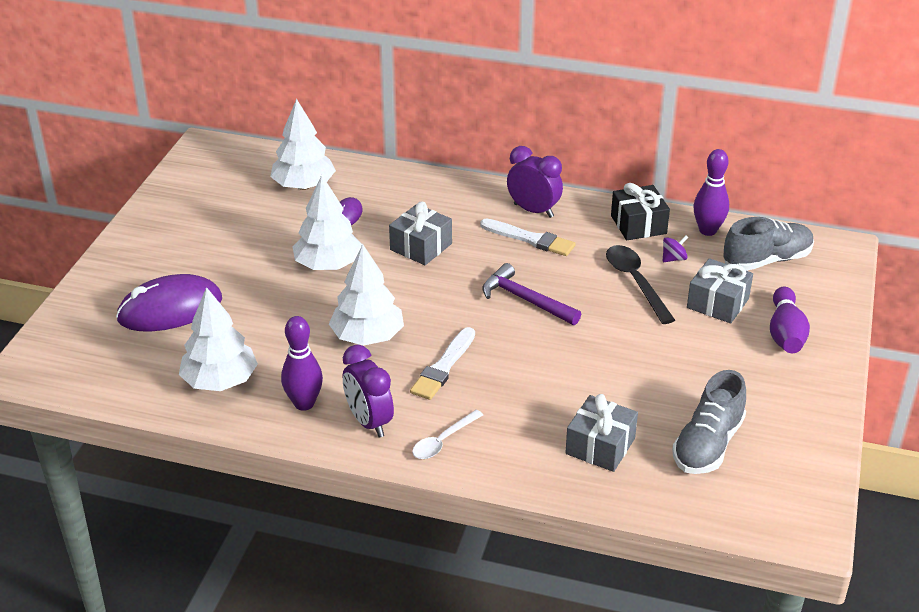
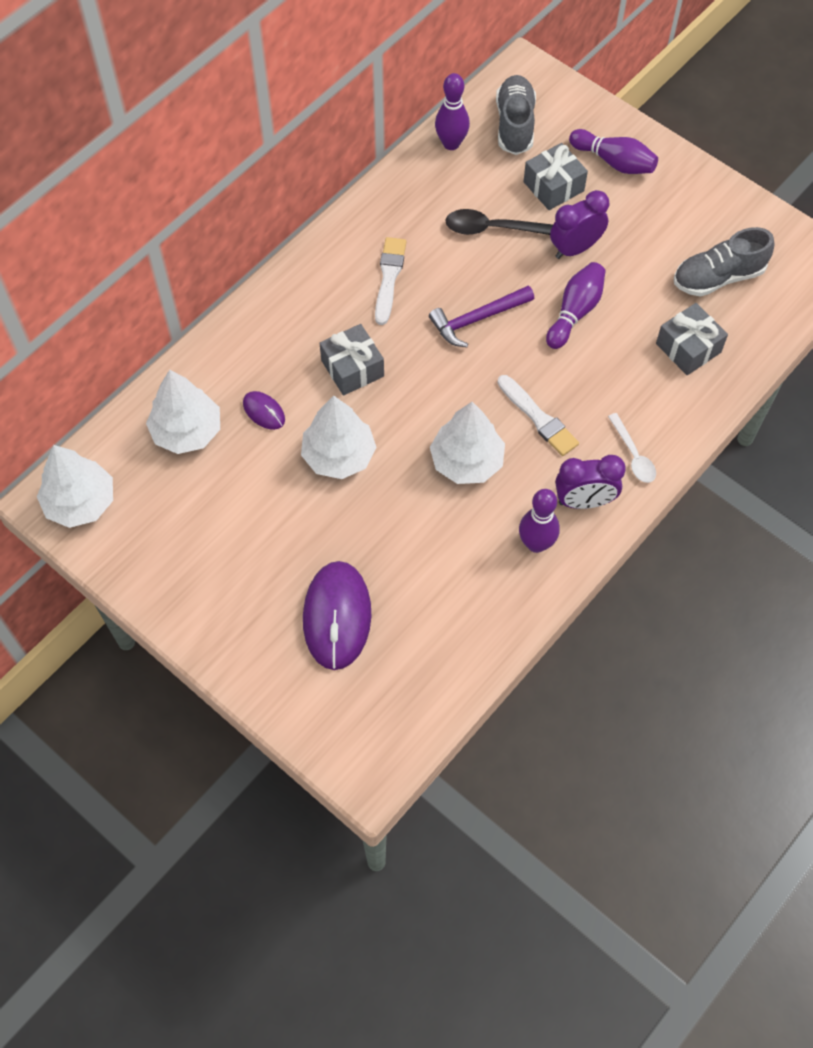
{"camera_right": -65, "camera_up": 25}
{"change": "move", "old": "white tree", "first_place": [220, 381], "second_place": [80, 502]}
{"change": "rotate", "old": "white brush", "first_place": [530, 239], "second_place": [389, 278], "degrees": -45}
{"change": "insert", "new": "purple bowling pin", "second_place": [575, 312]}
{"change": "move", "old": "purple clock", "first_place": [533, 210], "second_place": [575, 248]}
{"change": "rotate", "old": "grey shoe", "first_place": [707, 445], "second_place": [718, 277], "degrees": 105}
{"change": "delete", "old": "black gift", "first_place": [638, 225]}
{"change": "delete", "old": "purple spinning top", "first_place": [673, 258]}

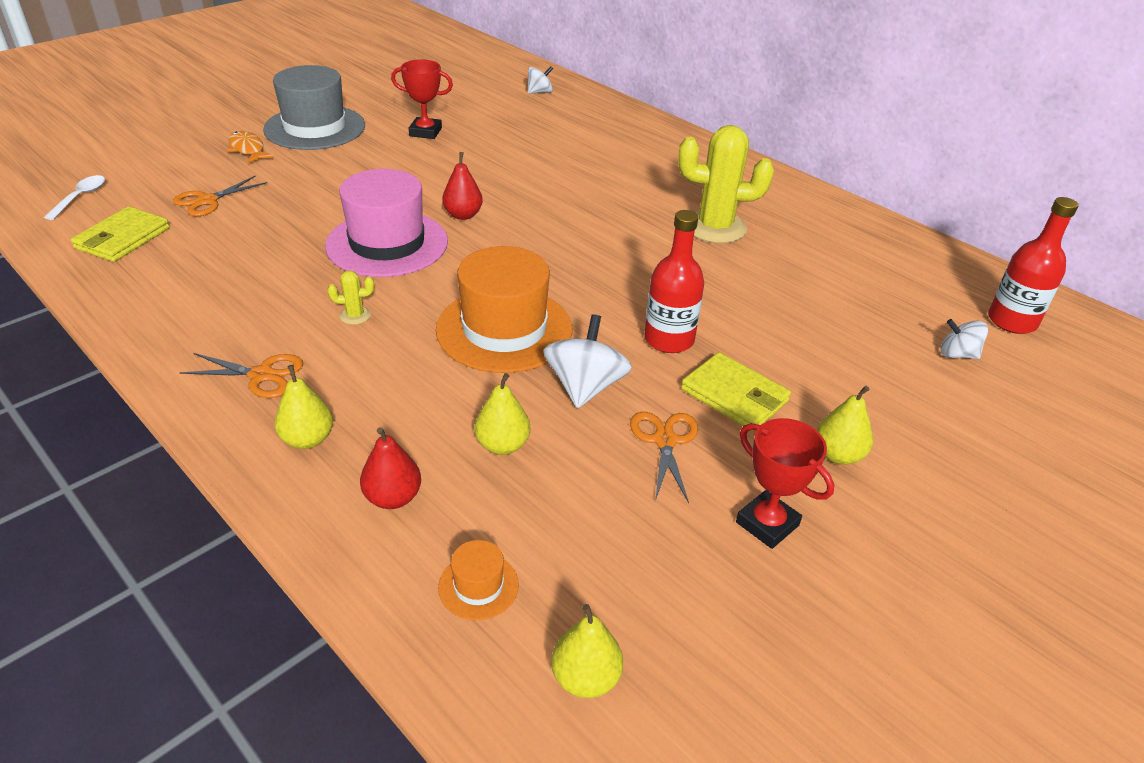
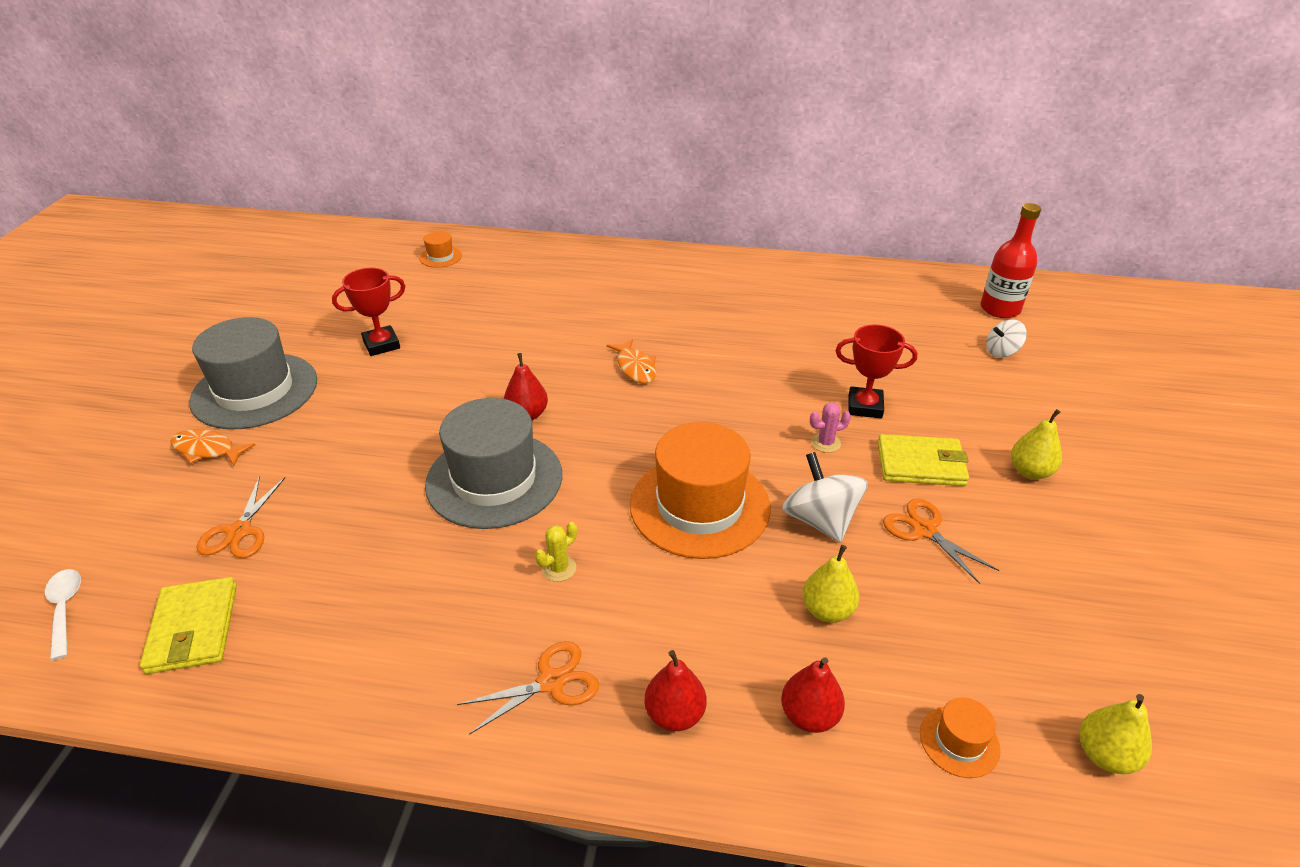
{"camera_right": -35, "camera_up": 0}
{"change": "replace", "old": "white spinning top", "new": "orange hat", "first_place": [540, 92], "second_place": [440, 257]}
{"change": "recolor", "old": "pink hat", "new": "grey hat", "first_place": [387, 243], "second_place": [494, 479]}
{"change": "insert", "new": "orange fish", "second_place": [635, 367]}
{"change": "recolor", "old": "yellow pear", "new": "red pear", "first_place": [308, 439], "second_place": [674, 714]}
{"change": "replace", "old": "red bottle", "new": "pink cactus", "first_place": [669, 339], "second_place": [825, 443]}
{"change": "move", "old": "red trophy", "first_place": [767, 524], "second_place": [865, 406]}
{"change": "delete", "old": "yellow cactus", "first_place": [715, 227]}

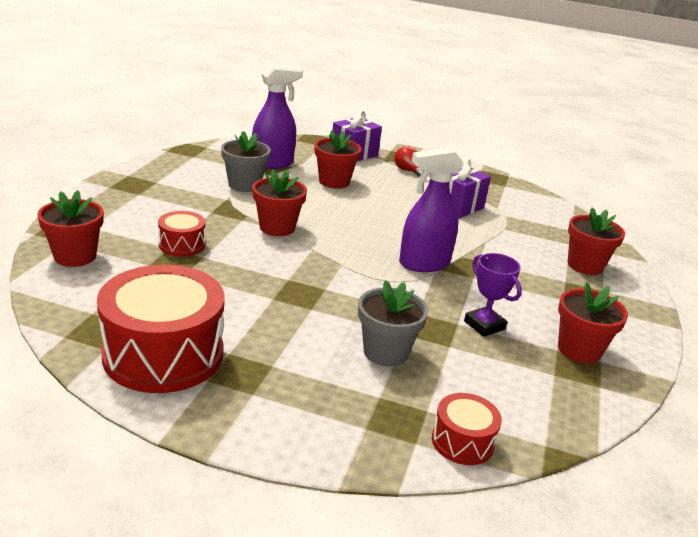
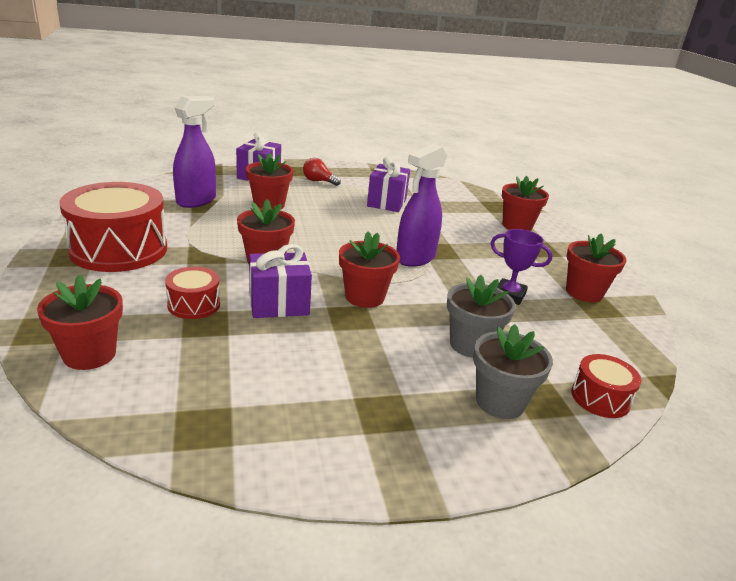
{"camera_right": -30, "camera_up": 0}
{"change": "move", "old": "red drum", "first_place": [163, 354], "second_place": [119, 249]}
{"change": "insert", "new": "purple gift", "second_place": [279, 304]}
{"change": "insert", "new": "red flower pot", "second_place": [364, 297]}
{"change": "move", "old": "grey flower pot", "first_place": [244, 185], "second_place": [500, 402]}

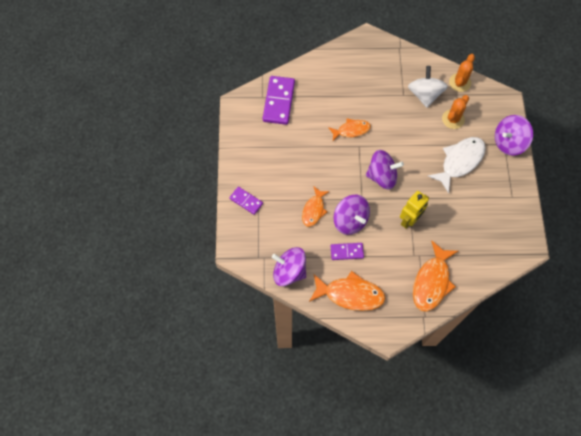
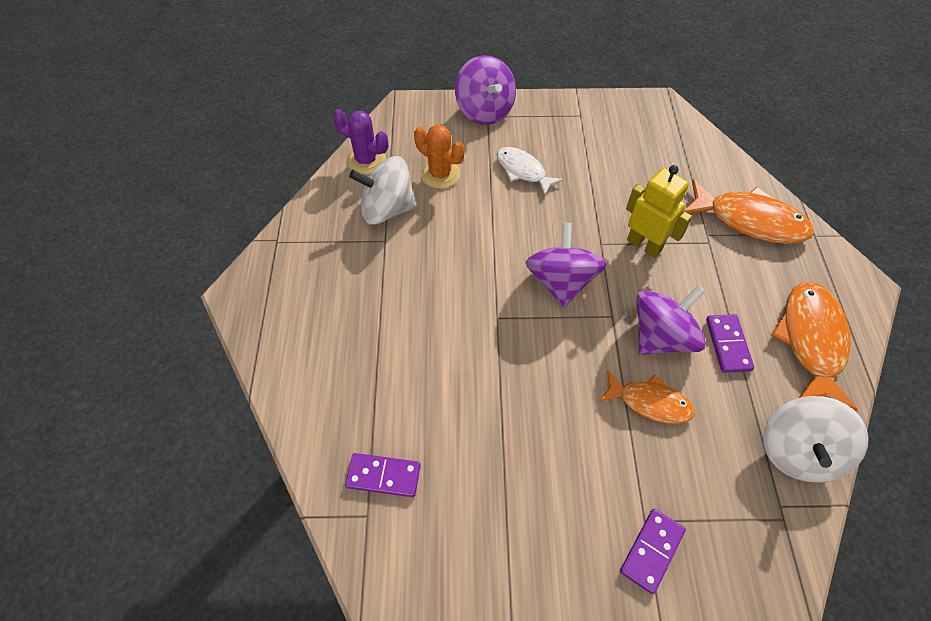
{"camera_right": -90, "camera_up": -10}
{"change": "recolor", "old": "orange cactus", "new": "purple cactus", "first_place": [460, 82], "second_place": [366, 160]}
{"change": "resize", "old": "purple domino", "first_place": [279, 101], "second_place": [383, 476], "factor": 0.57}
{"change": "resize", "old": "white fish", "first_place": [459, 162], "second_place": [523, 171], "factor": 0.62}
{"change": "recolor", "old": "purple spinning top", "new": "white spinning top", "first_place": [289, 271], "second_place": [798, 452]}
{"change": "delete", "old": "orange fish", "first_place": [351, 130]}

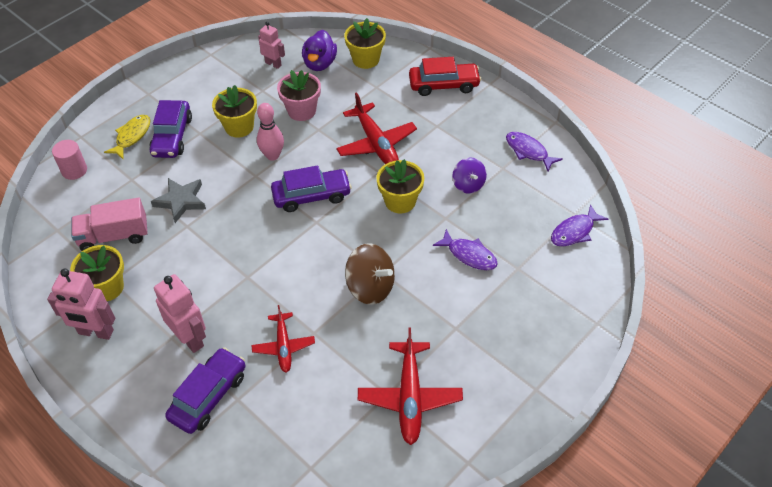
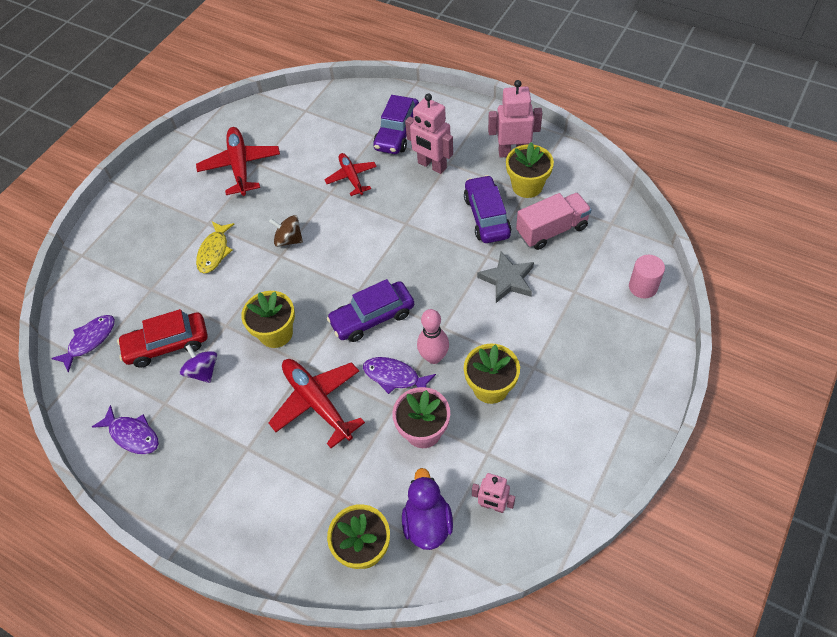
{"camera_right": 170, "camera_up": 5}
{"change": "move", "old": "red car", "first_place": [444, 85], "second_place": [167, 345]}
{"change": "move", "old": "yellow fish", "first_place": [132, 136], "second_place": [214, 252]}
{"change": "resize", "old": "brown spinning top", "first_place": [370, 287], "second_place": [289, 240], "factor": 0.65}
{"change": "move", "old": "purple fish", "first_place": [469, 255], "second_place": [394, 376]}
{"change": "move", "old": "purple car", "first_place": [172, 136], "second_place": [486, 216]}

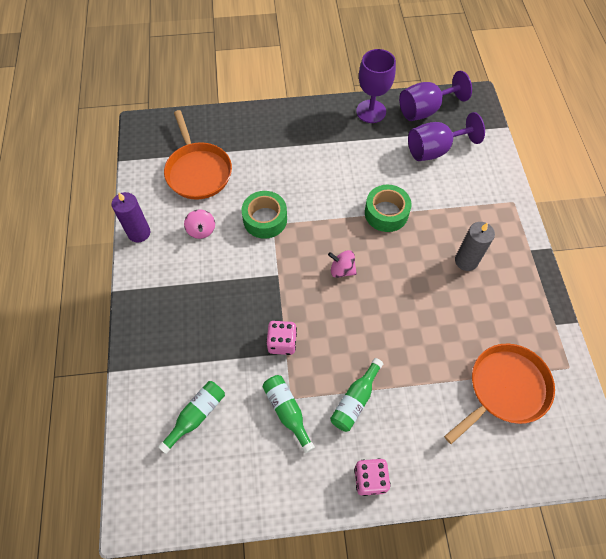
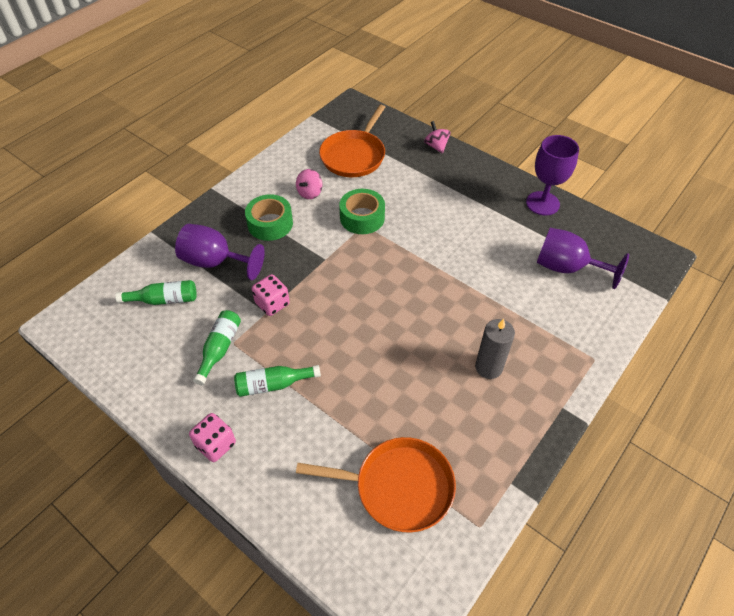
{"camera_right": 45, "camera_up": -10}
{"change": "move", "old": "purple goblet", "first_place": [425, 110], "second_place": [215, 262]}
{"change": "move", "old": "green tape", "first_place": [386, 213], "second_place": [270, 224]}
{"change": "move", "old": "pink spinning top", "first_place": [342, 270], "second_place": [436, 146]}
{"change": "delete", "old": "purple candle", "first_place": [139, 233]}

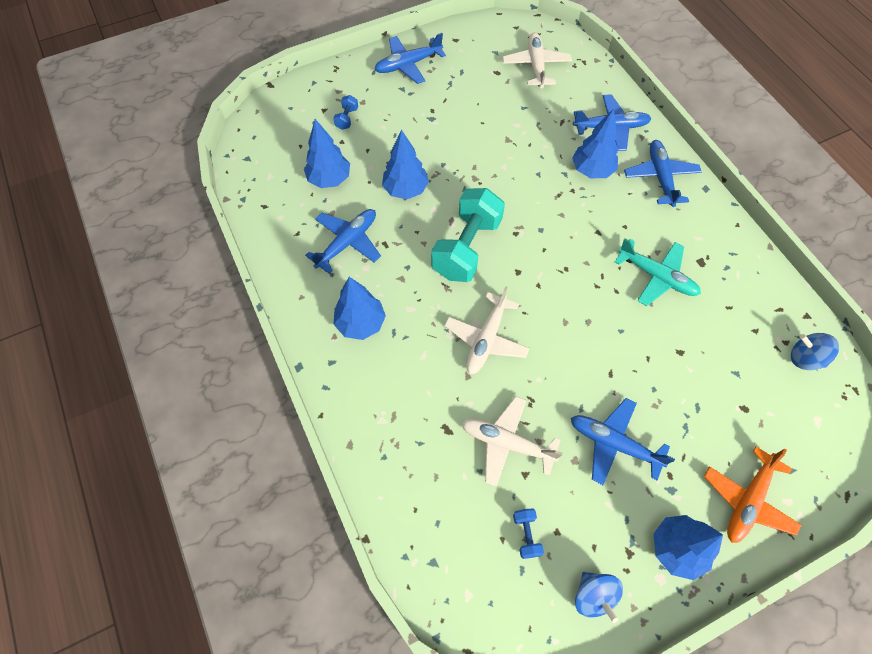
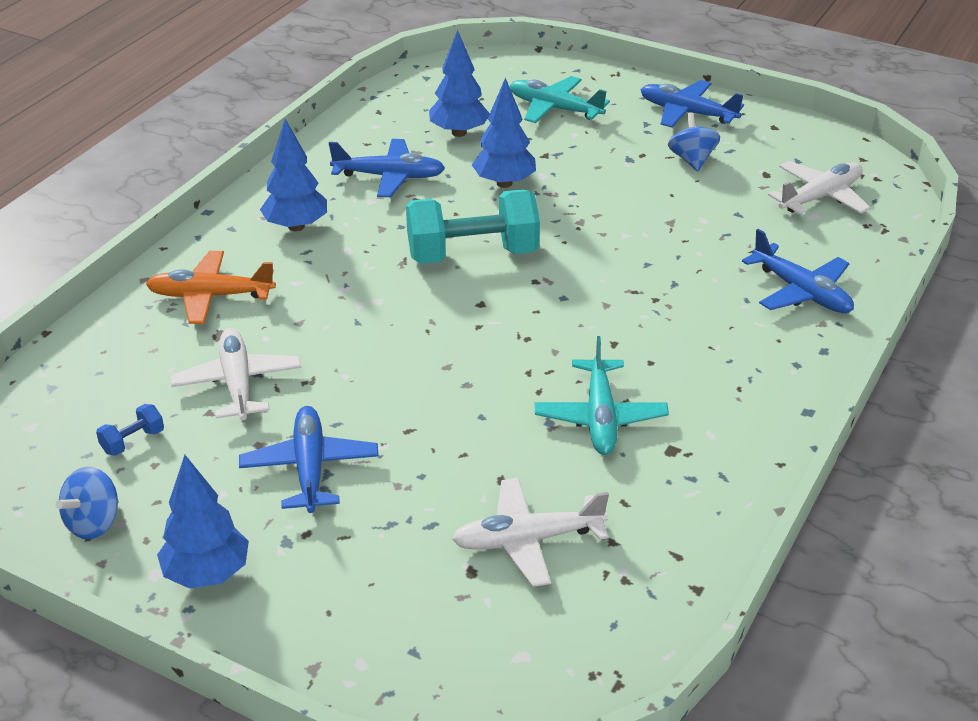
{"camera_right": 55, "camera_up": -25}
{"change": "move", "old": "orange plane", "first_place": [747, 500], "second_place": [210, 296]}
{"change": "move", "old": "white plane", "first_place": [486, 339], "second_place": [527, 540]}
{"change": "replace", "old": "blue dumbbell", "new": "turquoise plane", "first_place": [347, 118], "second_place": [554, 109]}
{"change": "move", "old": "blue spinning top", "first_place": [804, 358], "second_place": [692, 160]}
{"change": "delete", "old": "blue tree", "first_place": [592, 170]}
{"change": "delete", "old": "blue plane", "first_place": [660, 177]}

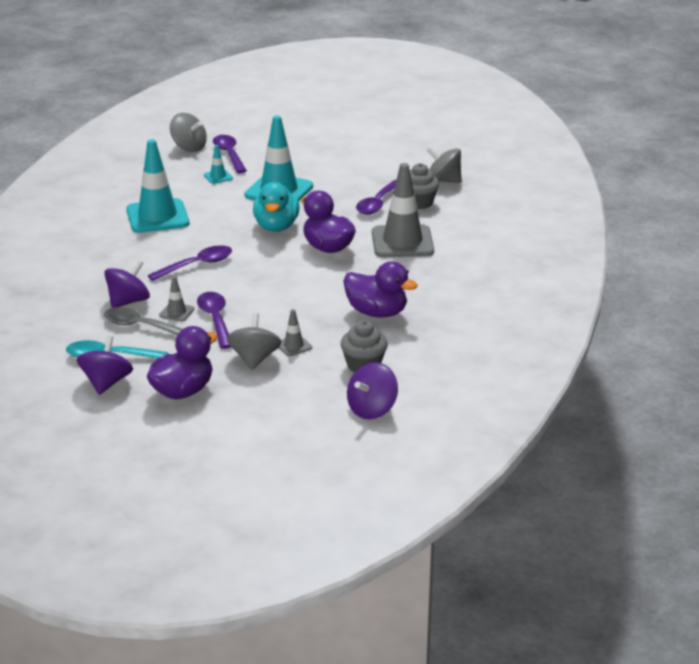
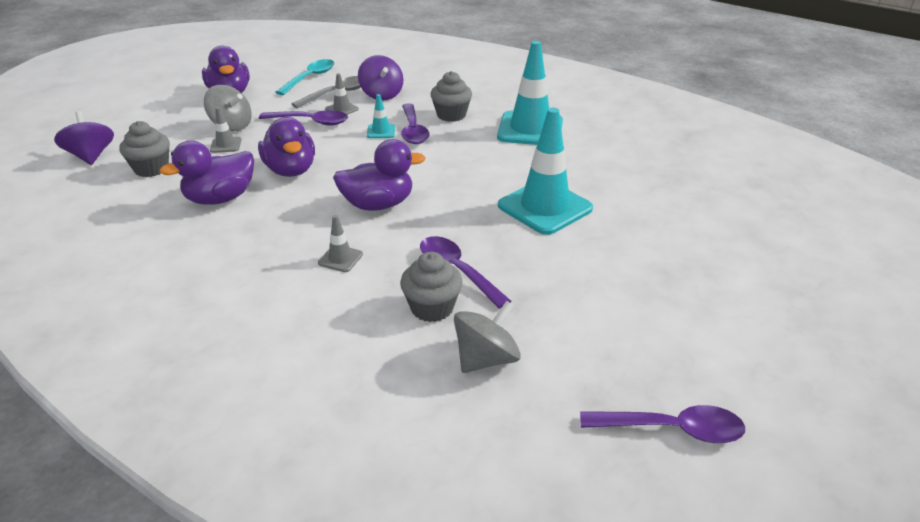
{"camera_right": 115, "camera_up": 5}
{"change": "insert", "new": "purple duck", "second_place": [291, 170]}
{"change": "resize", "old": "grey traffic cone", "first_place": [402, 242], "second_place": [340, 259], "factor": 0.44}
{"change": "move", "old": "turquoise traffic cone", "first_place": [218, 177], "second_place": [381, 131]}
{"change": "insert", "new": "grey cupcake", "second_place": [451, 115]}
{"change": "move", "old": "purple spoon", "first_place": [229, 154], "second_place": [672, 429]}
{"change": "delete", "old": "purple spinning top", "first_place": [106, 383]}
{"change": "delete", "old": "grey spinning top", "first_place": [189, 147]}
{"change": "delete", "old": "turquoise duck", "first_place": [276, 226]}

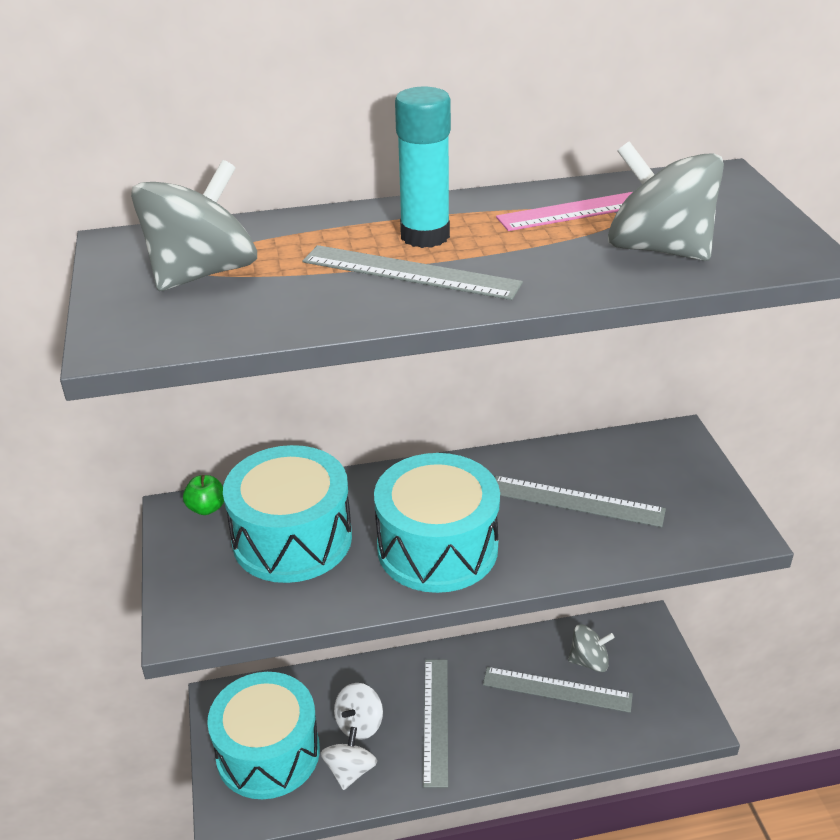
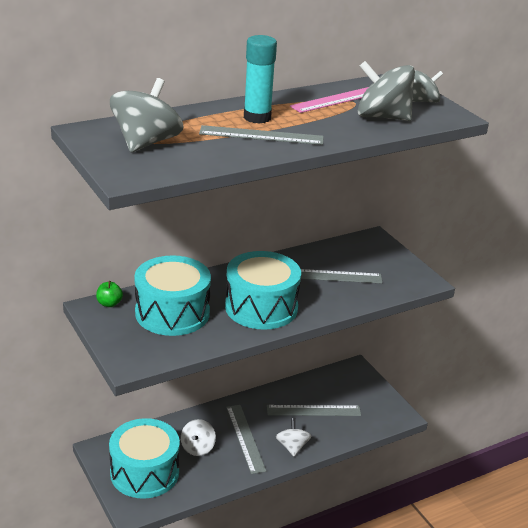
{"camera_right": -20, "camera_up": -5}
{"change": "move", "old": "white spinning top", "first_place": [350, 771], "second_place": [292, 447]}
{"change": "move", "old": "grey spinning top", "first_place": [589, 661], "second_place": [423, 101]}

